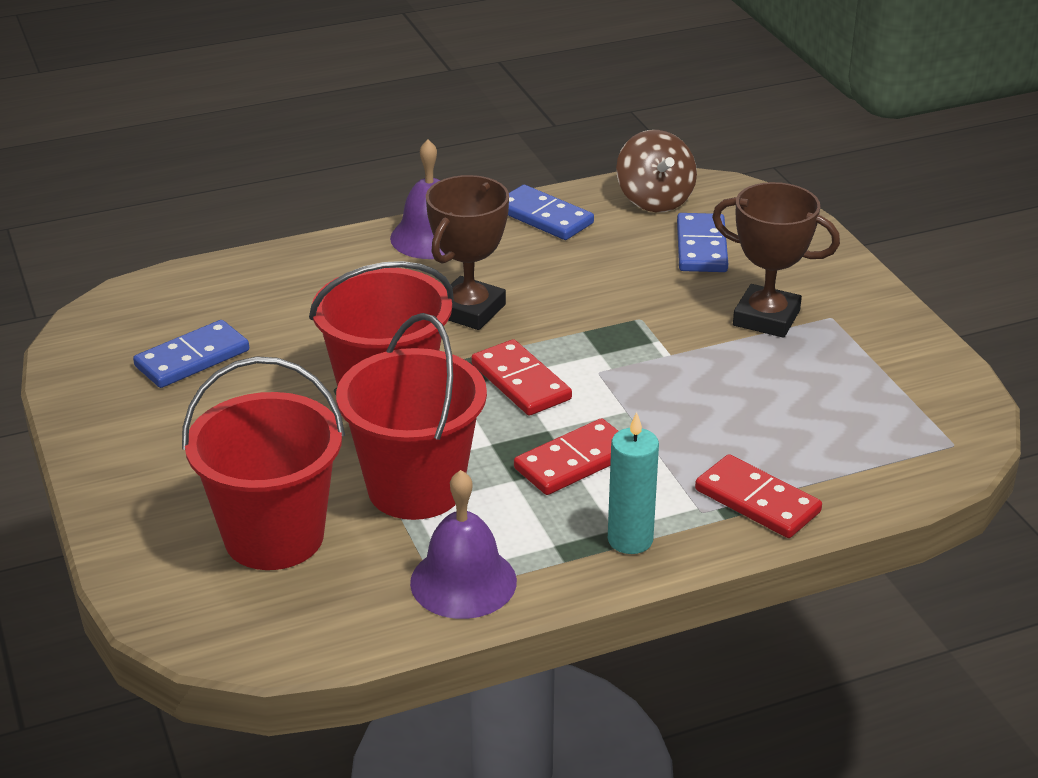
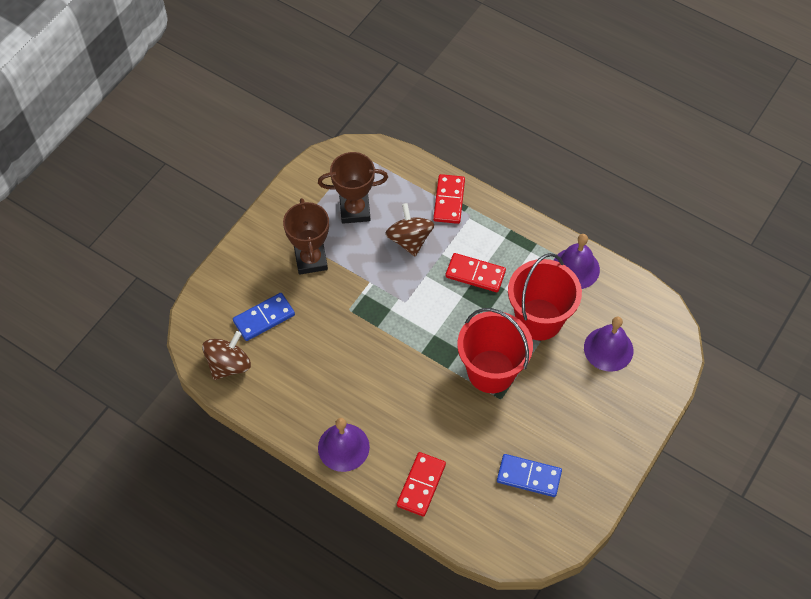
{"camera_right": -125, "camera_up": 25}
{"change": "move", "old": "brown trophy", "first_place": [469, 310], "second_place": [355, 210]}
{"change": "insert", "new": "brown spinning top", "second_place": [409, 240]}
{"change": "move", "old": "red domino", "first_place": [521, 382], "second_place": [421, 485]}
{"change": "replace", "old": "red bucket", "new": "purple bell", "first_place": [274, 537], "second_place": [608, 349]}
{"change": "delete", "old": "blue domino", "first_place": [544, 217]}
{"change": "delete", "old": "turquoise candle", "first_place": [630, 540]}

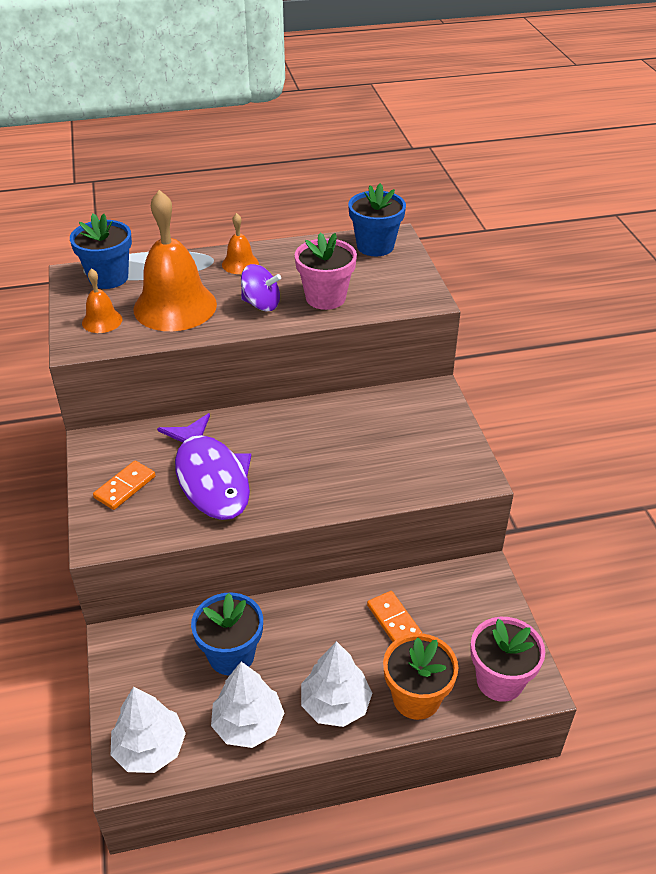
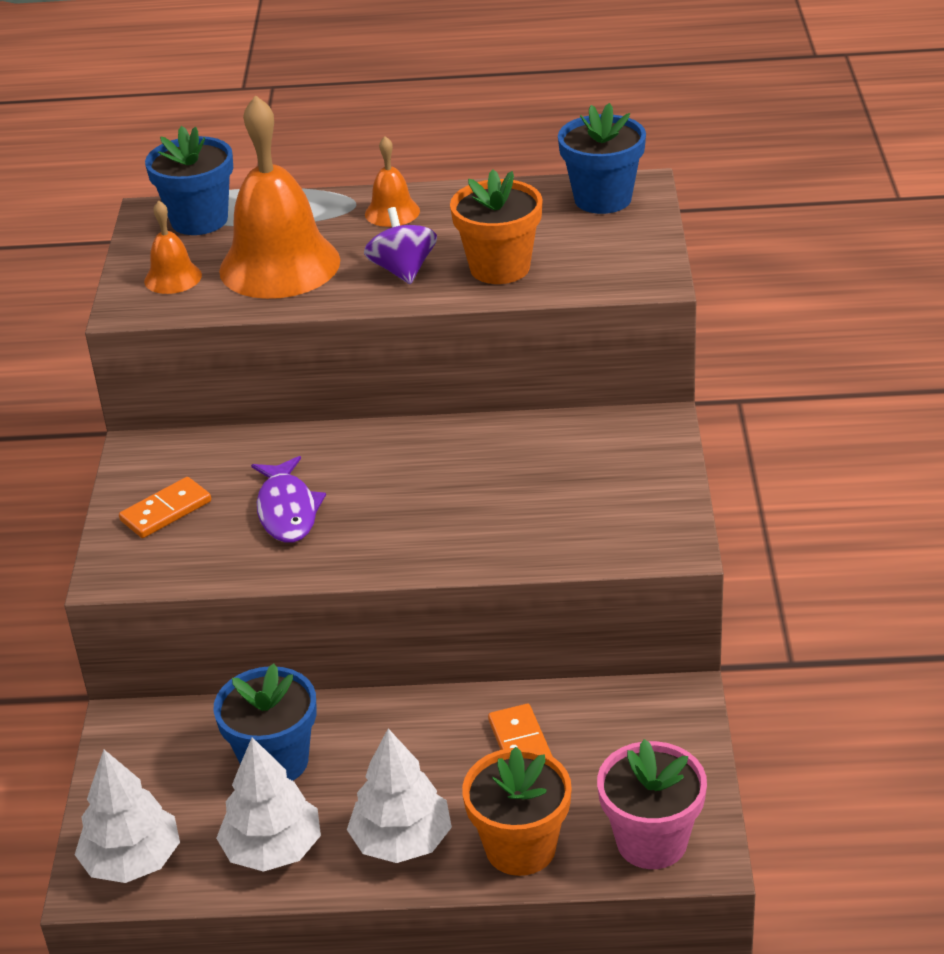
{"camera_right": 15, "camera_up": -5}
{"change": "resize", "old": "purple fish", "first_place": [211, 478], "second_place": [287, 510], "factor": 0.61}
{"change": "rotate", "old": "purple spinning top", "first_place": [261, 304], "second_place": [403, 270], "degrees": -135}
{"change": "recolor", "old": "pink flower pot", "new": "orange flower pot", "first_place": [325, 298], "second_place": [500, 268]}

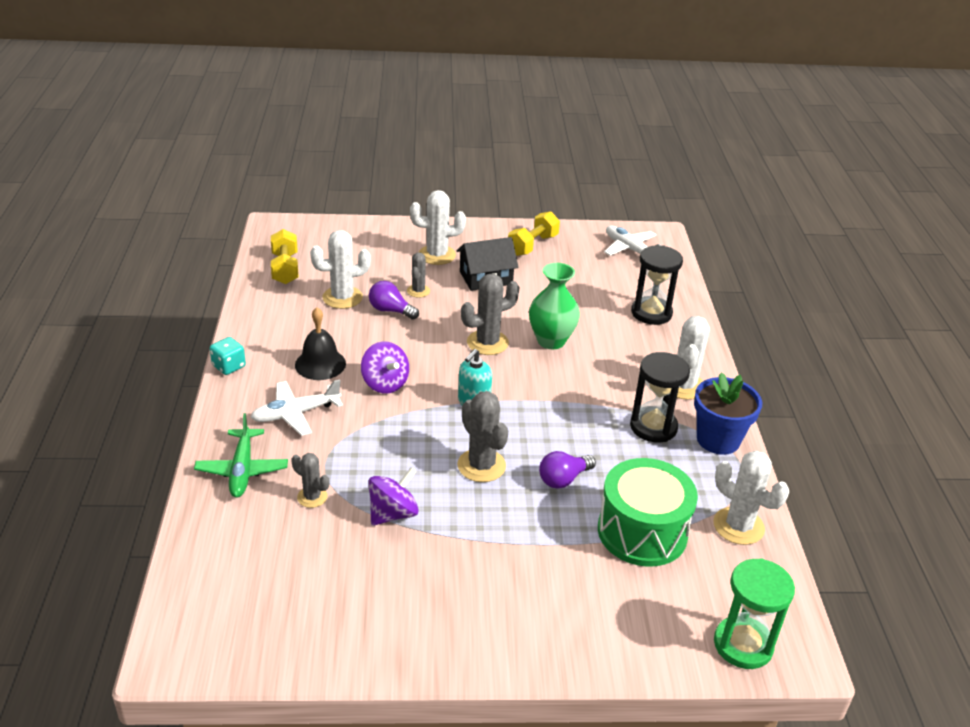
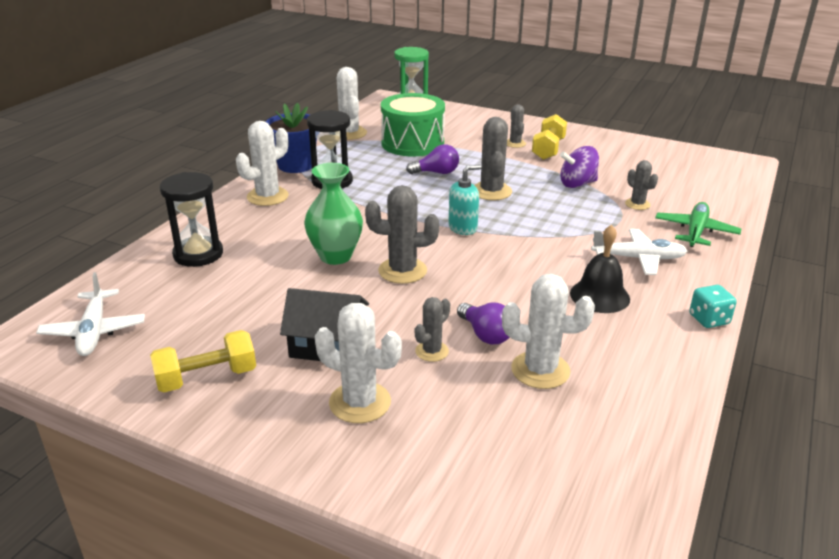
{"camera_right": -150, "camera_up": -5}
{"change": "insert", "new": "grey cactus", "second_place": [515, 143]}
{"change": "move", "old": "yellow dumbbell", "first_place": [285, 268], "second_place": [548, 149]}
{"change": "delete", "old": "purple spinning top", "first_place": [385, 383]}

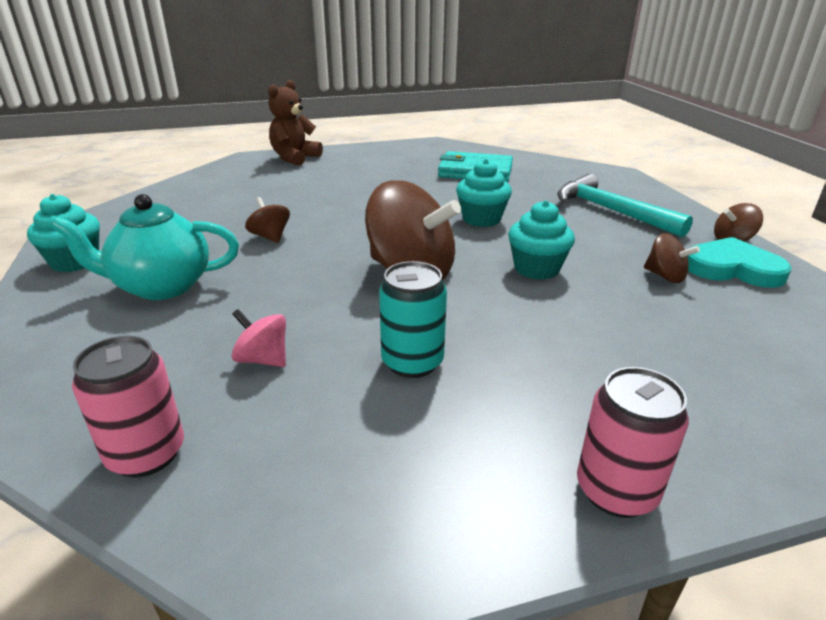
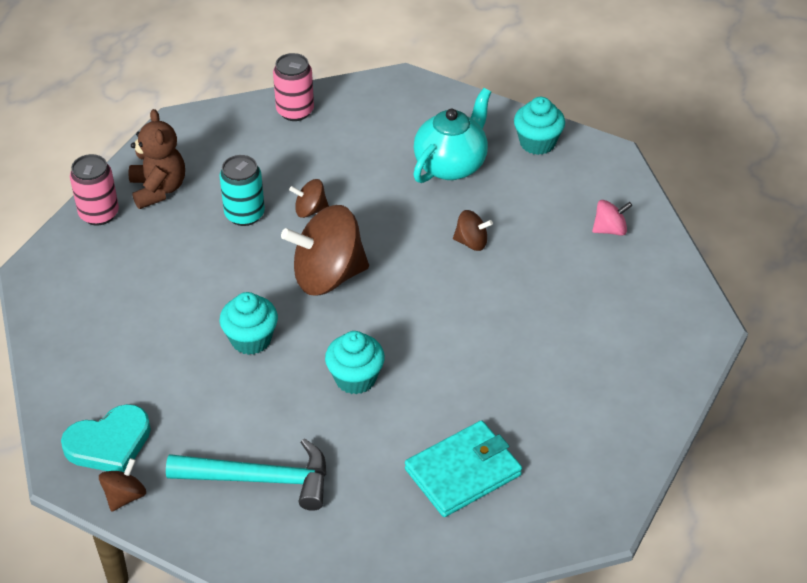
{"camera_right": 135, "camera_up": 15}
{"change": "move", "old": "brown teddy bear", "first_place": [294, 158], "second_place": [158, 189]}
{"change": "move", "old": "brown spinning top", "first_place": [665, 276], "second_place": [310, 210]}
{"change": "move", "old": "pink spinning top", "first_place": [263, 359], "second_place": [610, 229]}

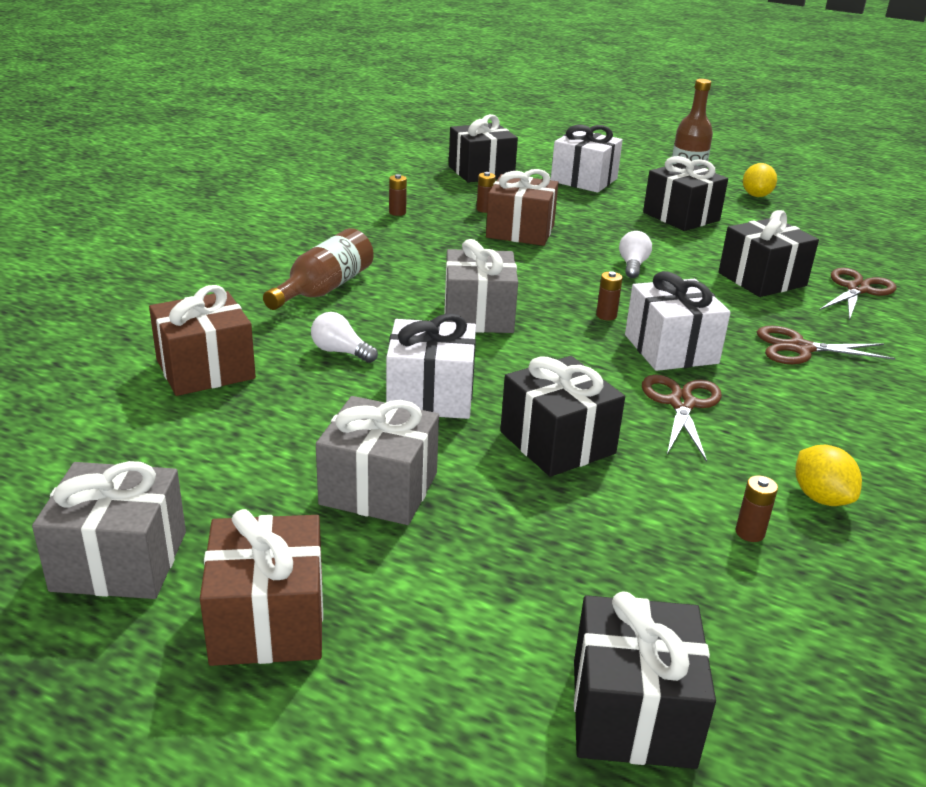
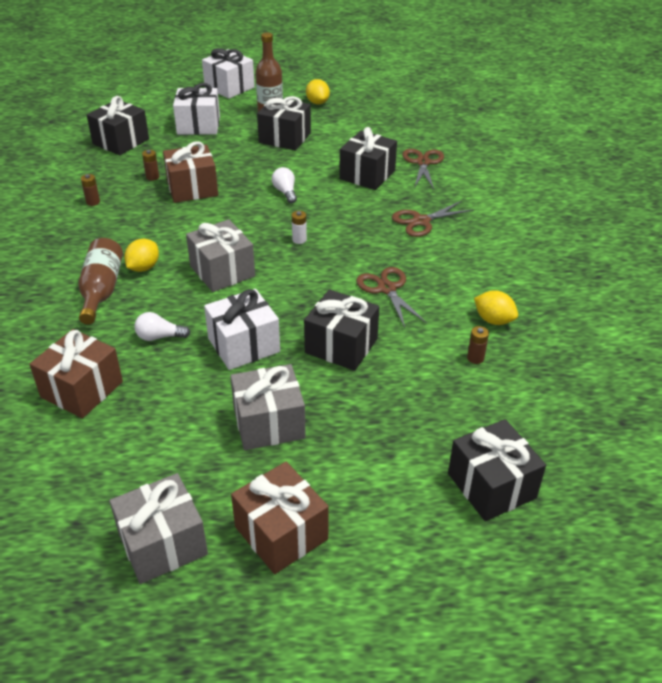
{"camera_right": -30, "camera_up": 10}
{"change": "insert", "new": "yellow lemon", "second_place": [143, 267]}
{"change": "move", "old": "white gift", "first_place": [671, 349], "second_place": [229, 87]}
{"change": "recolor", "old": "brown battery", "new": "white battery", "first_place": [606, 315], "second_place": [299, 240]}

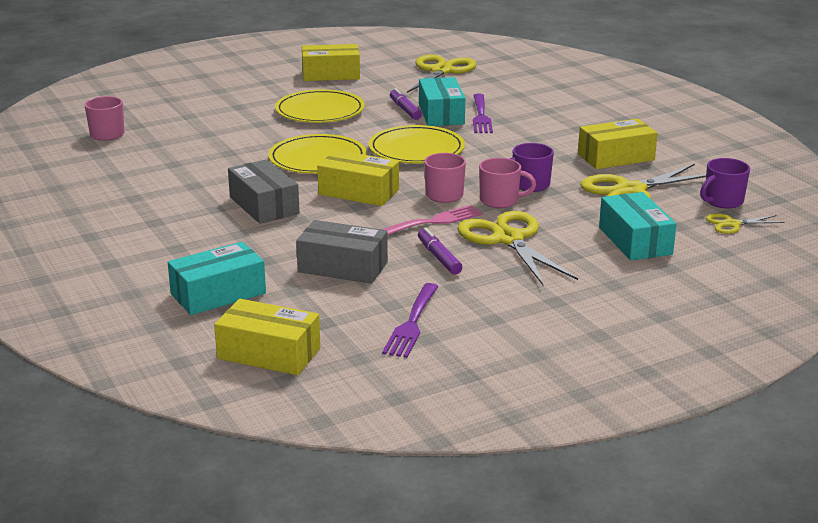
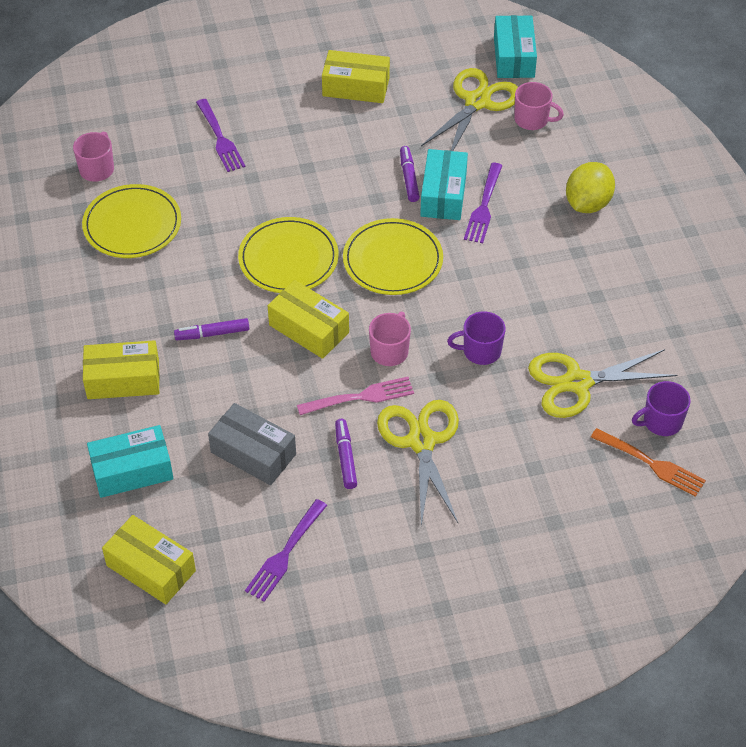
{"camera_right": 15, "camera_up": 25}
{"change": "move", "old": "yellow plate", "first_place": [320, 111], "second_place": [132, 224]}
{"change": "move", "old": "yellow box", "first_place": [616, 157], "second_place": [123, 379]}
{"change": "replace", "old": "grey box", "new": "purple marker", "first_place": [264, 205], "second_place": [212, 334]}
{"change": "insert", "new": "purple fork", "second_place": [219, 138]}
{"change": "move", "old": "turquoise box", "first_place": [635, 241], "second_place": [514, 57]}
{"change": "move", "old": "pink mug", "first_place": [500, 201], "second_place": [532, 120]}
{"change": "insert", "new": "yellow lemon", "second_place": [587, 204]}
{"change": "replace", "old": "yellow scissors", "new": "orange fork", "first_place": [732, 224], "second_place": [650, 463]}

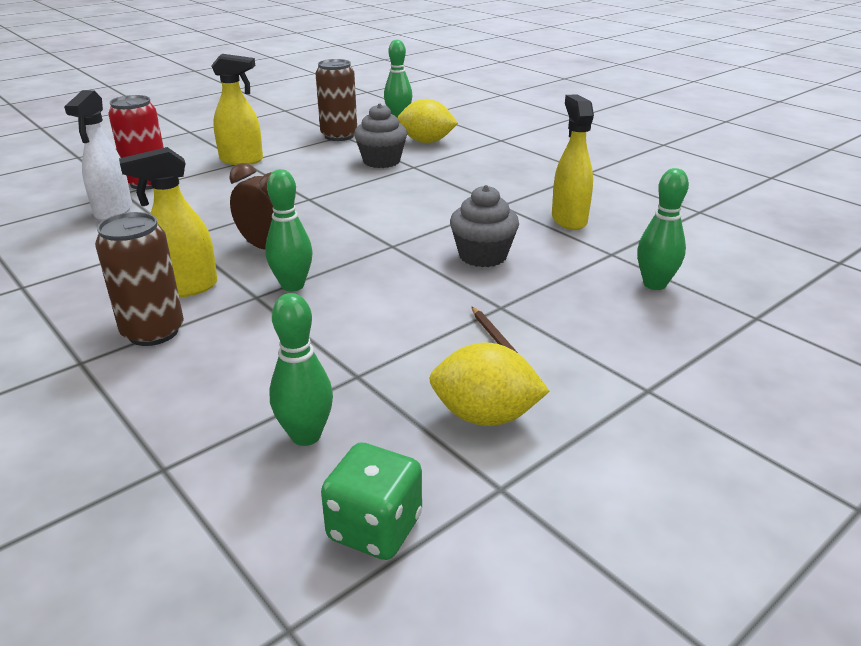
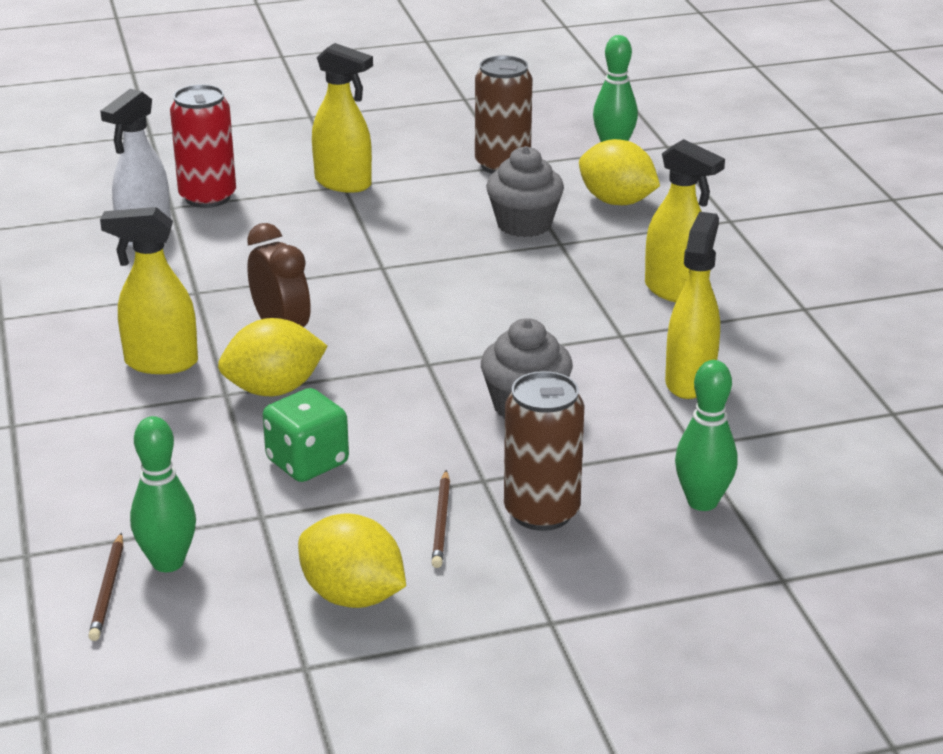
{"camera_right": 25, "camera_up": 0}
{"change": "insert", "new": "brown pencil", "second_place": [108, 590]}
{"change": "replace", "old": "green bowling pin", "new": "yellow lemon", "first_place": [292, 286], "second_place": [274, 389]}
{"change": "move", "old": "green dice", "first_place": [375, 528], "second_place": [307, 462]}
{"change": "move", "old": "brown can", "first_place": [153, 332], "second_place": [541, 512]}
{"change": "insert", "new": "yellow spray bottle", "second_place": [676, 291]}

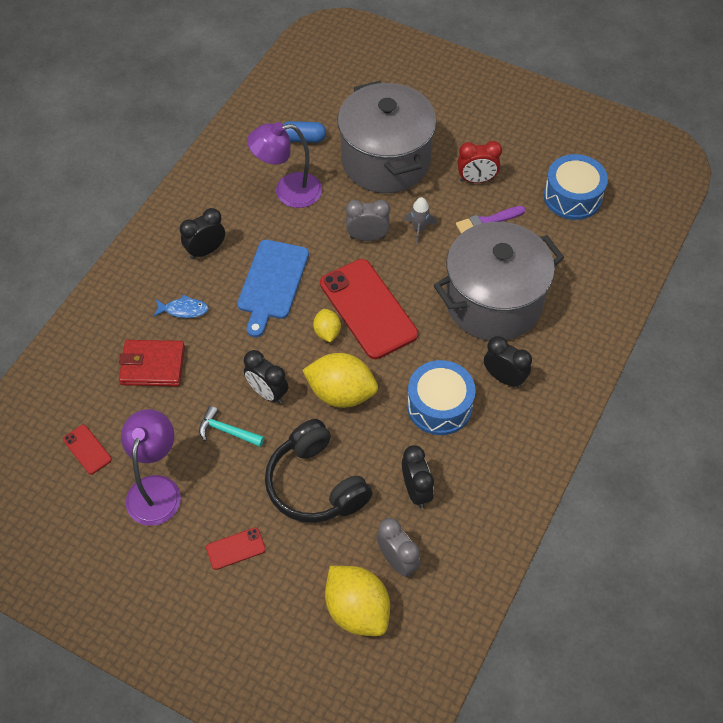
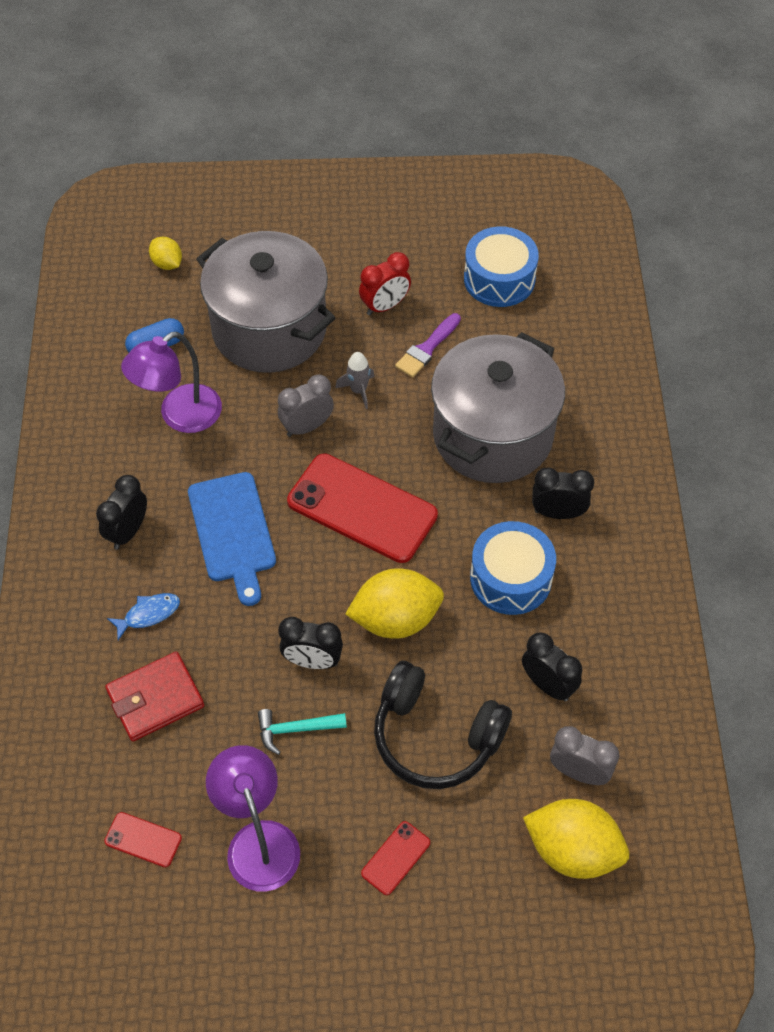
{"camera_right": -30, "camera_up": 0}
{"change": "move", "old": "yellow lemon", "first_place": [327, 332], "second_place": [167, 263]}

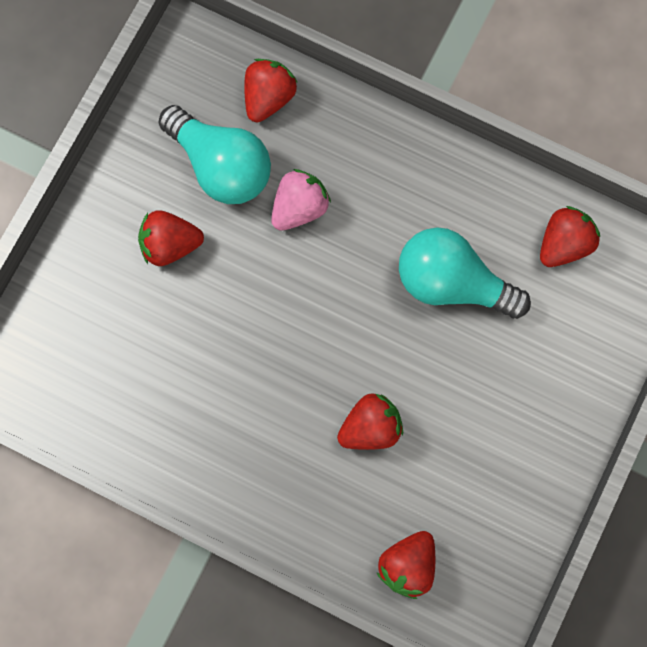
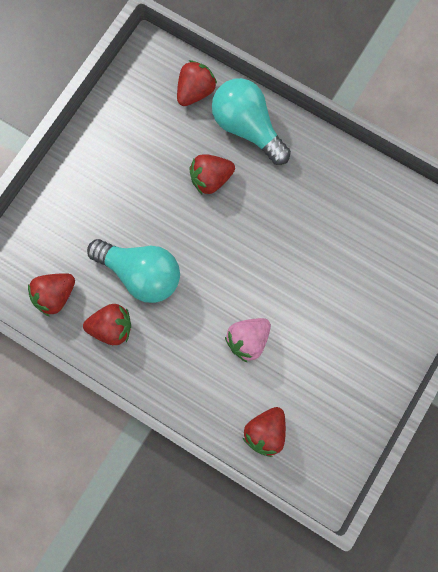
{"camera_right": -175, "camera_up": 0}
{"change": "move", "old": "red strawberry", "first_place": [170, 245], "second_place": [112, 327]}
{"change": "move", "old": "turquoise light bulb", "first_place": [221, 166], "second_place": [247, 127]}

